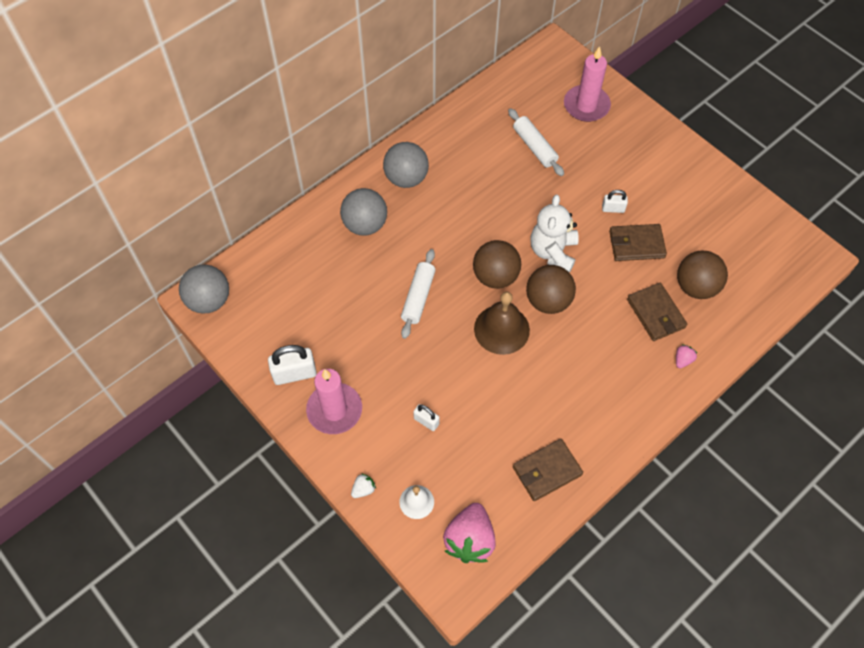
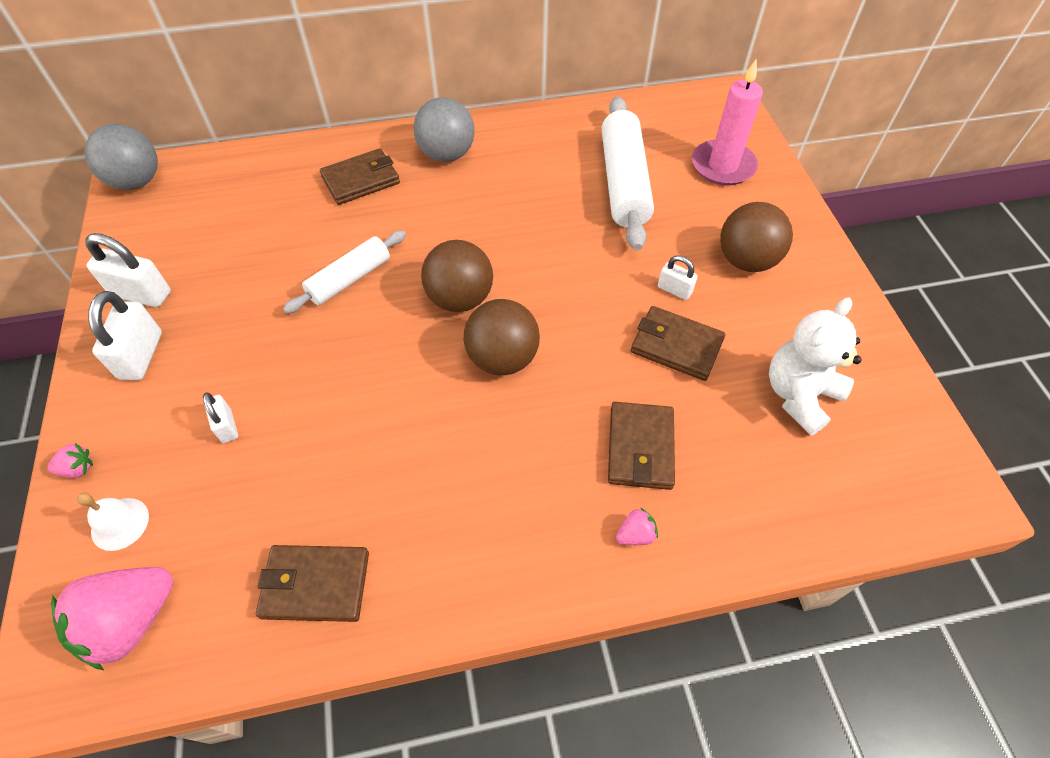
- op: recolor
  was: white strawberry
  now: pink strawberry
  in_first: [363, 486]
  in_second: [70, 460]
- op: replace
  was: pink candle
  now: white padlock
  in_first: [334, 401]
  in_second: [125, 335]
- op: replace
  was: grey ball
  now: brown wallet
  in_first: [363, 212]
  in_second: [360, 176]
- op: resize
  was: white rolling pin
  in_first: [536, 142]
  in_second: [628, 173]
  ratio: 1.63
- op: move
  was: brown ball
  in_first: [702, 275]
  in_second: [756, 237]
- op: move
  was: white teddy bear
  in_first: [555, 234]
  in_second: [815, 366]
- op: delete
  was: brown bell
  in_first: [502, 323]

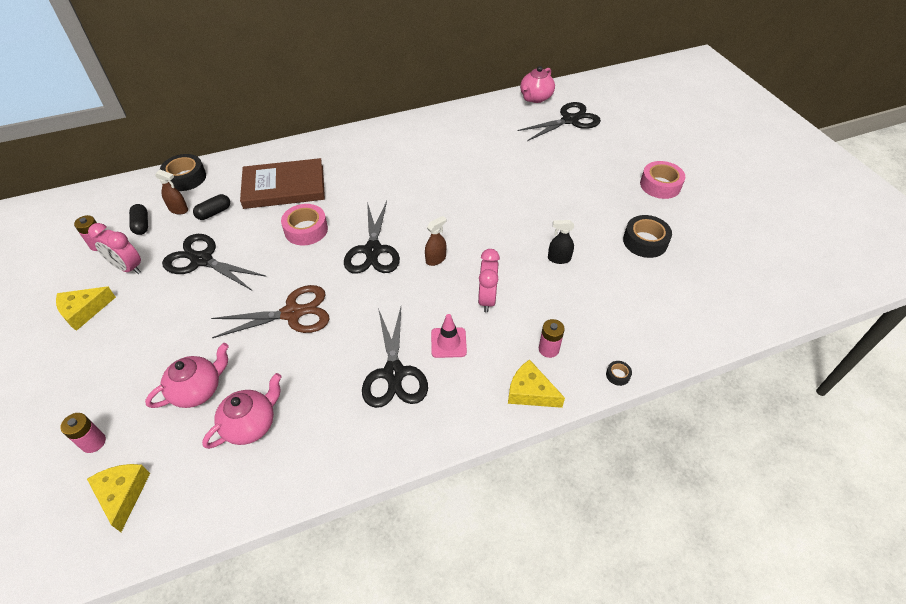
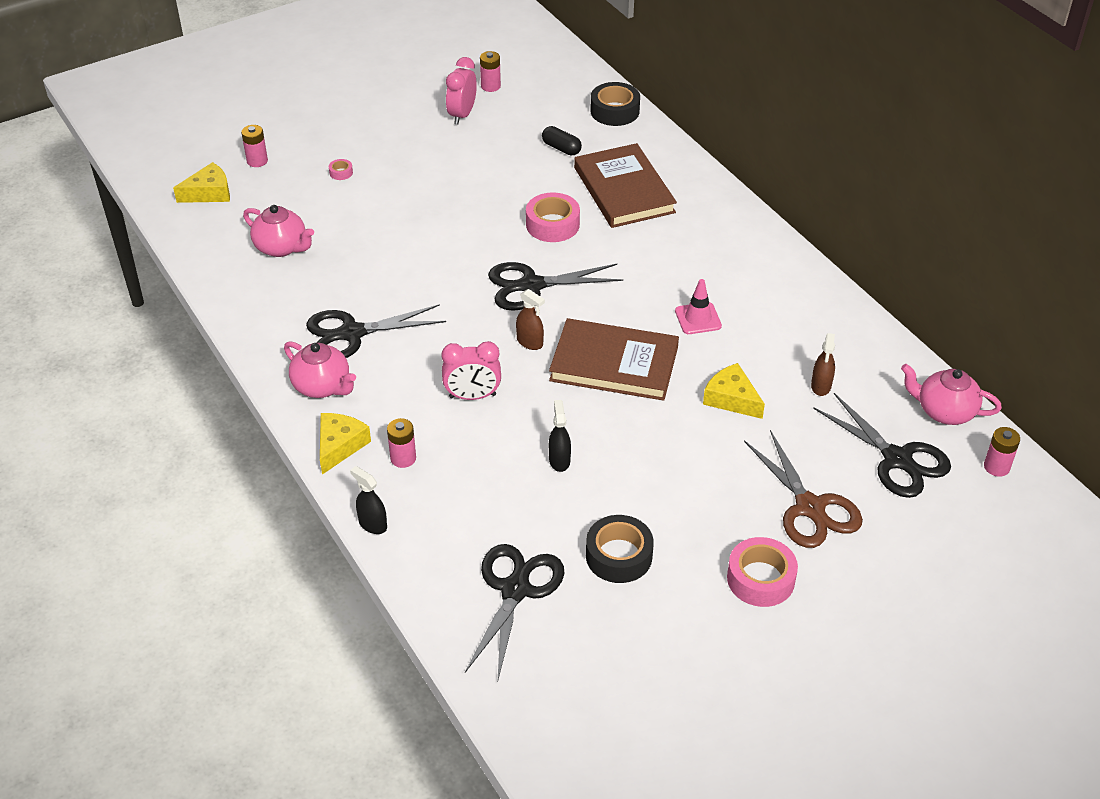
- op: move
  was: pink teapot
  in_first: [187, 375]
  in_second: [320, 369]
- op: insert
  now: pink tape
  in_second: [341, 169]
- op: replace
  was: black tape
  now: black spray bottle
  in_first: [619, 373]
  in_second: [368, 500]
- op: move
  was: black scissors
  in_first: [214, 262]
  in_second: [514, 611]
- op: insert
  now: brown book
  in_second: [614, 359]
- op: move
  was: pink traffic cone
  in_first: [449, 336]
  in_second: [698, 306]
- op: move
  was: yellow cheese
  in_first: [86, 308]
  in_second: [734, 391]
- op: move
  was: brown scissors
  in_first: [270, 311]
  in_second: [803, 489]
- op: move
  was: brown spray bottle
  in_first: [171, 191]
  in_second: [823, 364]
- op: insert
  now: pink battery
  in_second: [1002, 452]
- op: delete
  was: black capsule
  in_first: [138, 219]

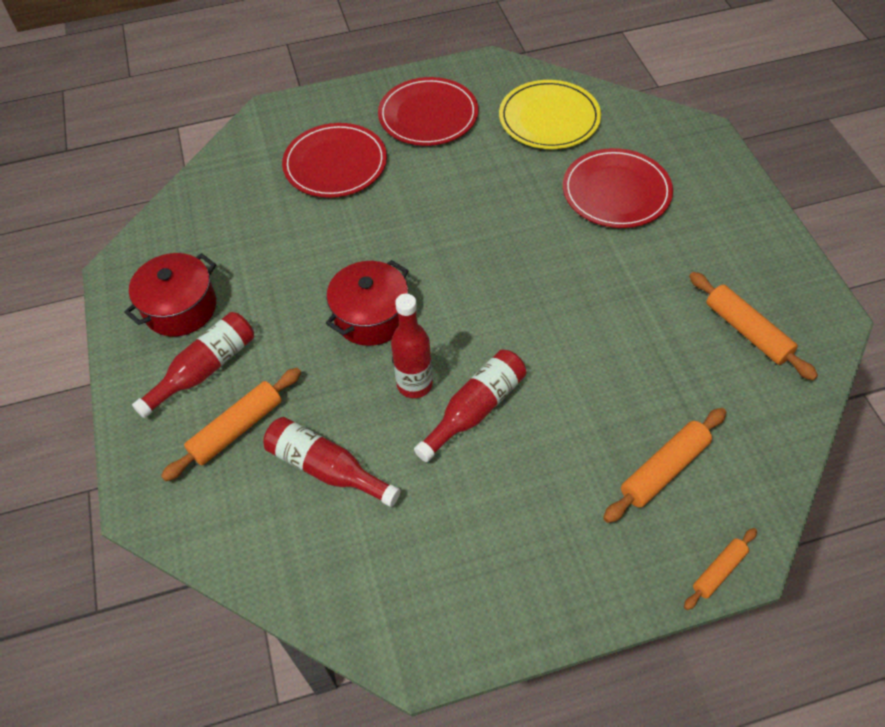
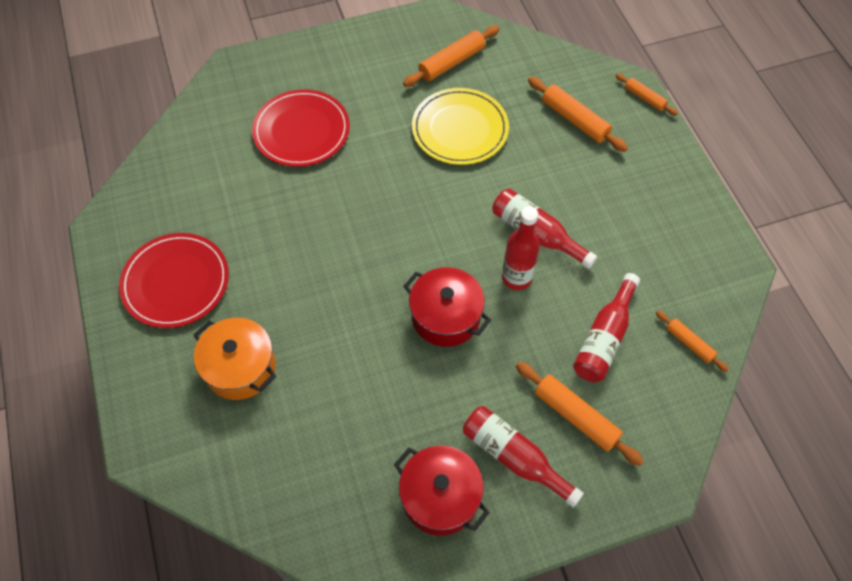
- op: replace
  was: red plate
  now: orange pot
  in_first: [334, 160]
  in_second: [235, 359]
- op: move
  was: yellow plate
  in_first: [550, 114]
  in_second: [460, 126]
- op: insert
  now: orange rolling pin
  in_second: [692, 341]

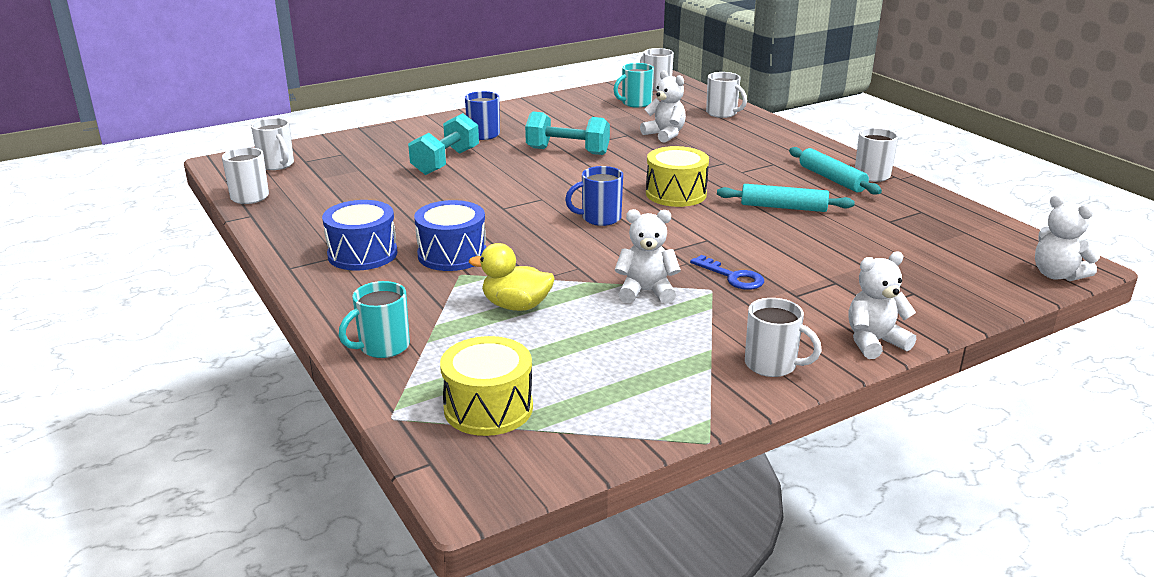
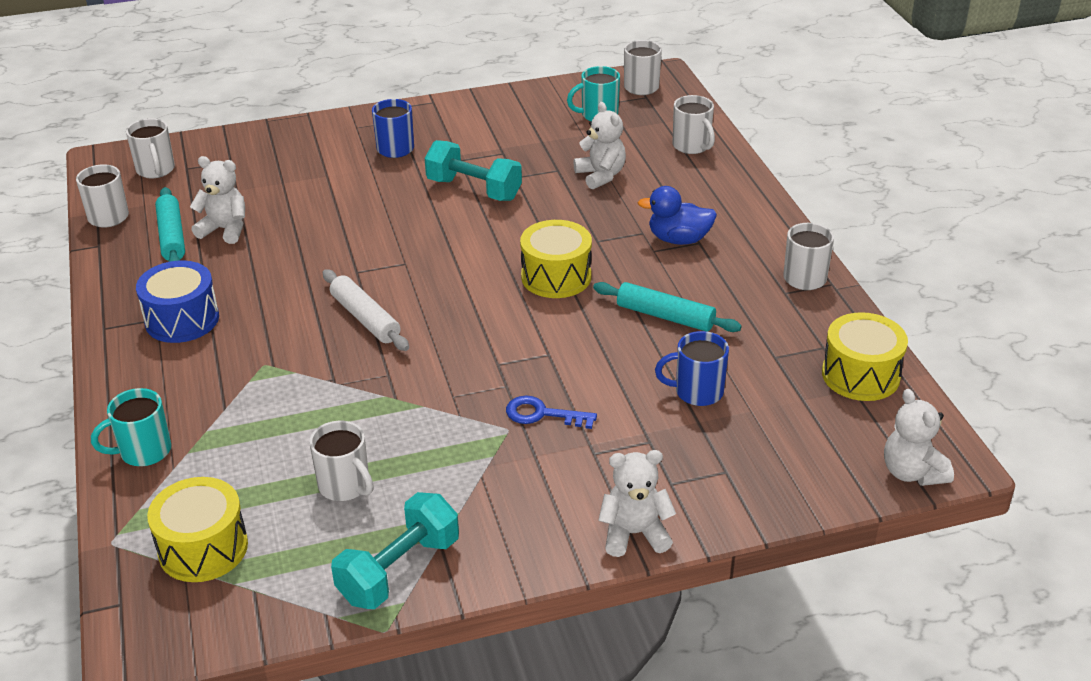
- op: move
  was: turquoise rolling pin
  in_first: [835, 171]
  in_second: [170, 224]
- op: move
  was: white teddy bear
  in_first: [648, 256]
  in_second: [217, 200]
- op: move
  was: white mug
  in_first: [783, 337]
  in_second: [341, 461]
- op: insert
  now: white rolling pin
  in_second: [366, 310]
- op: move
  was: turquoise dumbbell
  in_first: [443, 144]
  in_second: [395, 550]
- op: rotate
  was: blue key
  in_first: [727, 272]
  in_second: [551, 412]
  clockwise: 135
- op: insert
  now: blue duck
  in_second: [677, 215]
- op: move
  was: blue mug
  in_first: [594, 196]
  in_second: [692, 368]
- op: insert
  now: yellow drum
  in_second: [865, 356]
- op: delete
  was: blue drum
  in_first: [450, 235]
- op: delete
  was: yellow duck
  in_first: [511, 277]

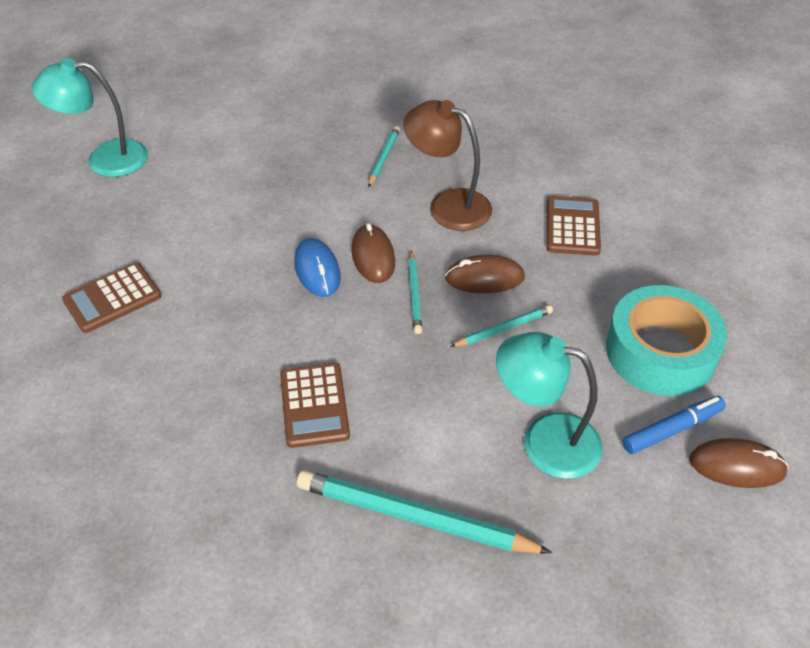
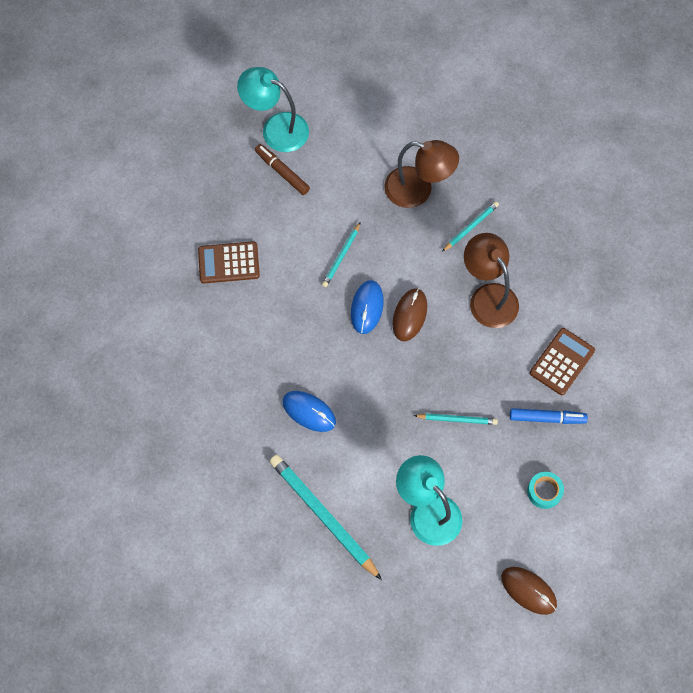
- op: insert
  now: brown marker
  in_second: [282, 169]
- op: replace
  was: brown calculator
  now: blue mouse
  in_first: [315, 405]
  in_second: [309, 411]
- op: move
  was: turquoise pencil
  in_first: [415, 292]
  in_second: [341, 254]
- op: insert
  now: brown lamp
  in_second: [421, 174]
- op: move
  was: blue marker
  in_first: [674, 425]
  in_second: [549, 416]
- op: resize
  was: turquoise tape
  in_first: [666, 340]
  in_second: [545, 490]
  ratio: 0.44
- op: delete
  was: brown mouse
  in_first: [485, 273]

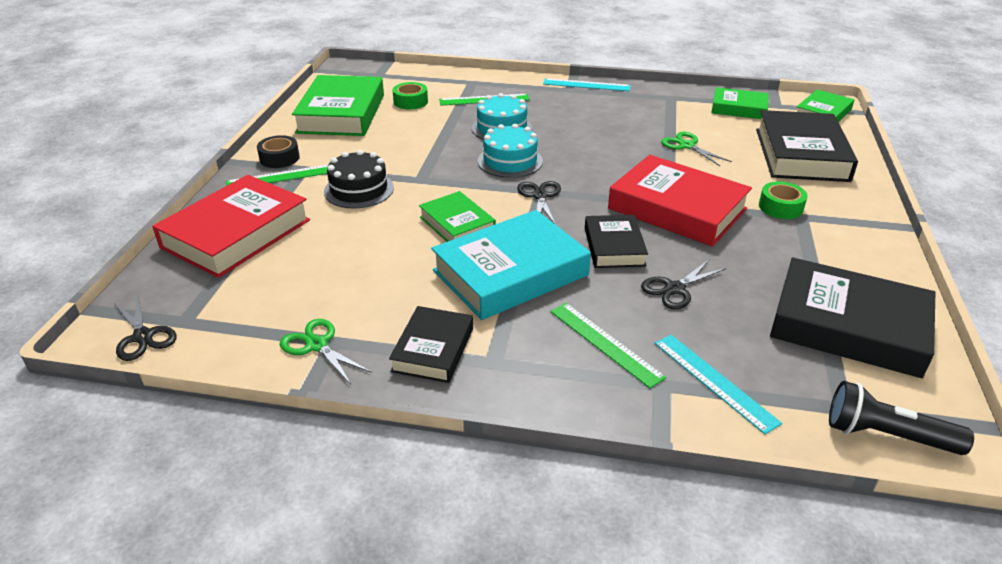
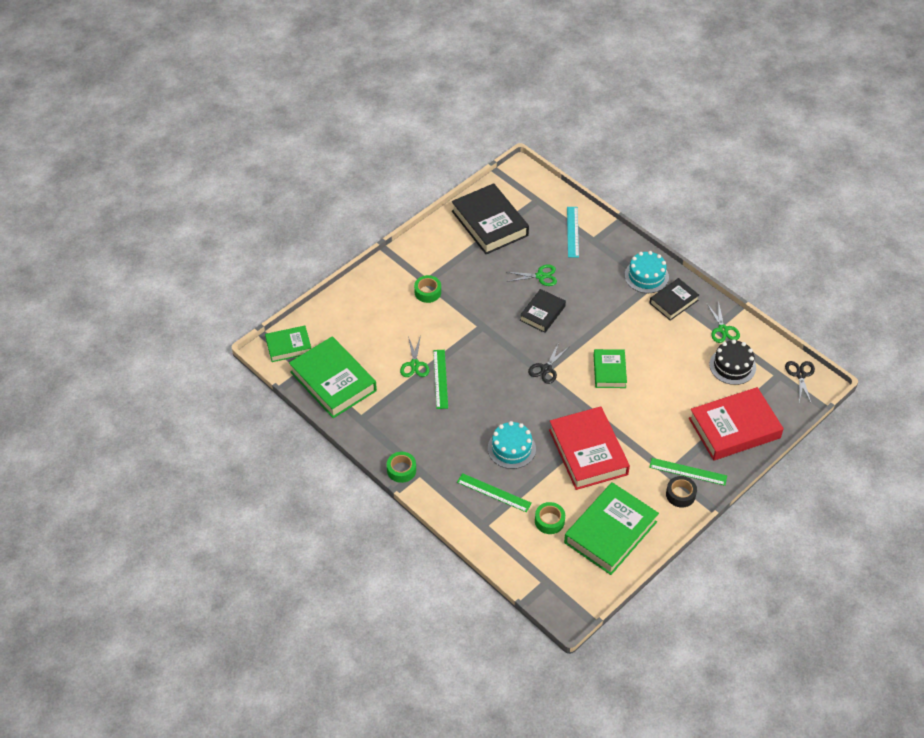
- op: resize
  was: green book
  in_first: [740, 103]
  in_second: [333, 377]
  ratio: 1.76
- op: replace
  was: turquoise ruler
  now: green tape
  in_first: [587, 84]
  in_second: [401, 467]
- op: move
  was: green ruler
  in_first: [608, 345]
  in_second: [440, 379]
- op: recolor
  was: black scissors
  now: green scissors
  in_first: [684, 284]
  in_second: [531, 275]
- op: move
  was: red book
  in_first: [680, 201]
  in_second: [589, 448]
- op: move
  was: turquoise cake
  in_first: [510, 151]
  in_second: [647, 272]
- op: move
  was: black cake
  in_first: [359, 179]
  in_second: [732, 362]
- op: delete
  was: turquoise book
  in_first: [511, 265]
- op: delete
  was: black book
  in_first: [807, 146]
- op: delete
  was: black flashlight
  in_first: [901, 418]

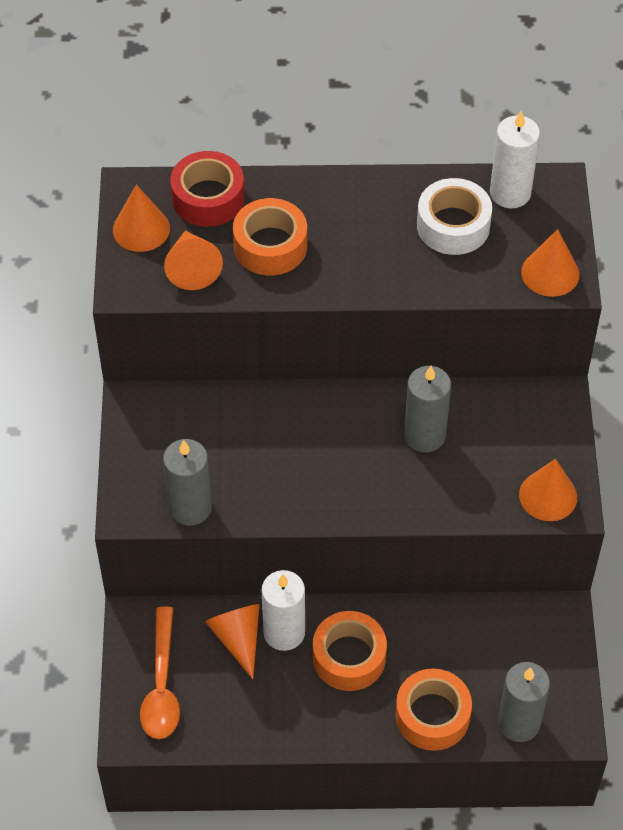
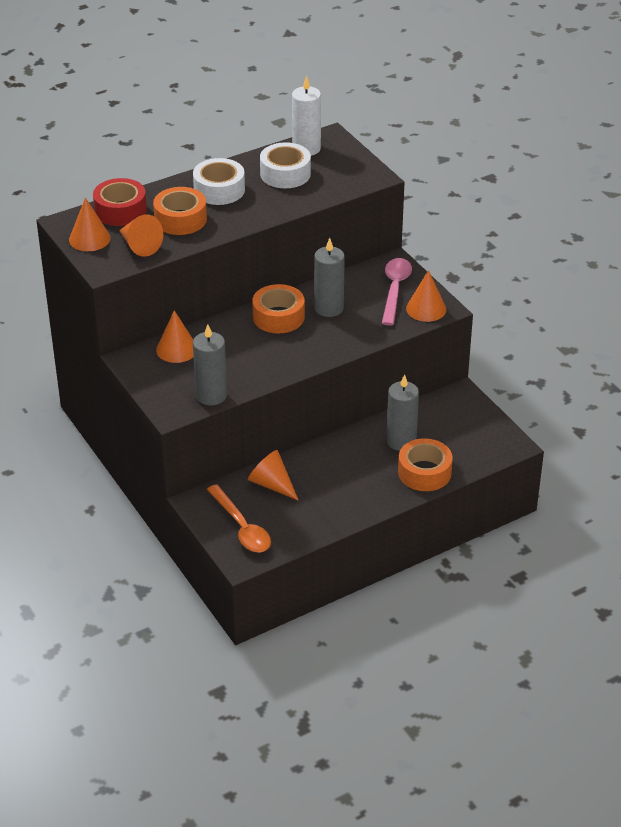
- op: move
  was: orange cone
  in_first: [550, 263]
  in_second: [174, 336]
- op: insert
  now: white tape
  in_second: [219, 181]
- op: move
  was: orange tape
  in_first: [350, 651]
  in_second: [278, 308]
- op: insert
  now: pink spoon
  in_second: [397, 292]
- op: move
  was: grey candle
  in_first: [524, 702]
  in_second: [402, 412]
- op: delete
  was: white candle
  in_first: [283, 610]

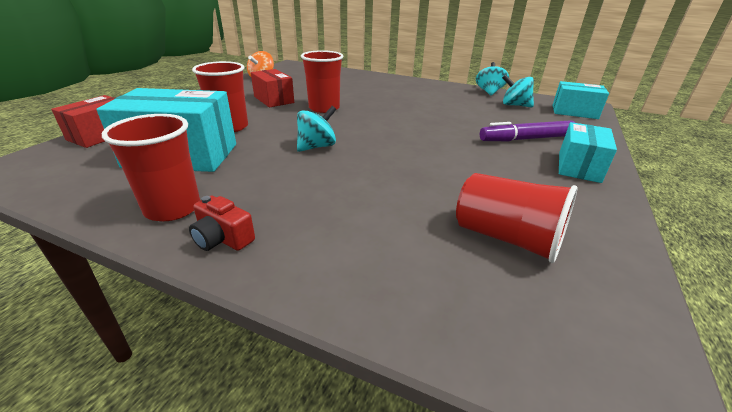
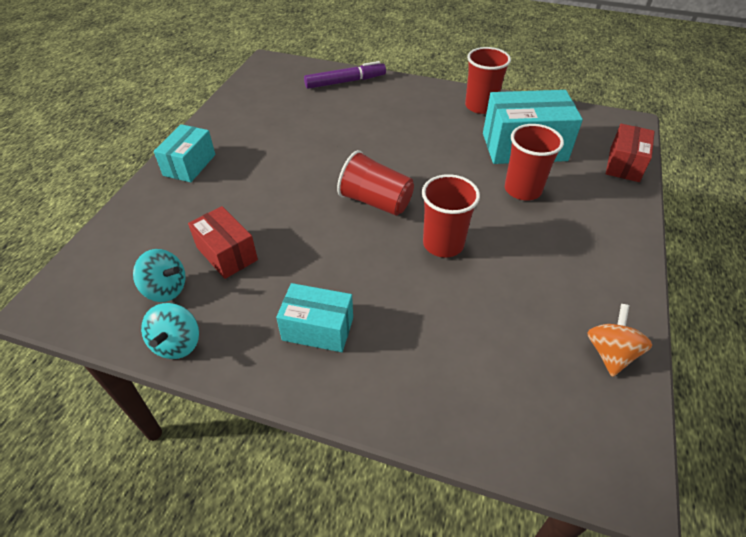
- op: move
  was: red box
  in_first: [272, 88]
  in_second: [223, 242]
- op: move
  was: turquoise box
  in_first: [580, 100]
  in_second: [314, 317]
- op: move
  was: purple marker
  in_first: [527, 130]
  in_second: [345, 75]
- op: move
  was: red cup
  in_first: [517, 218]
  in_second: [375, 183]
- op: delete
  was: red camera
  in_first: [222, 223]
- op: delete
  was: turquoise spinning top
  in_first: [316, 129]

